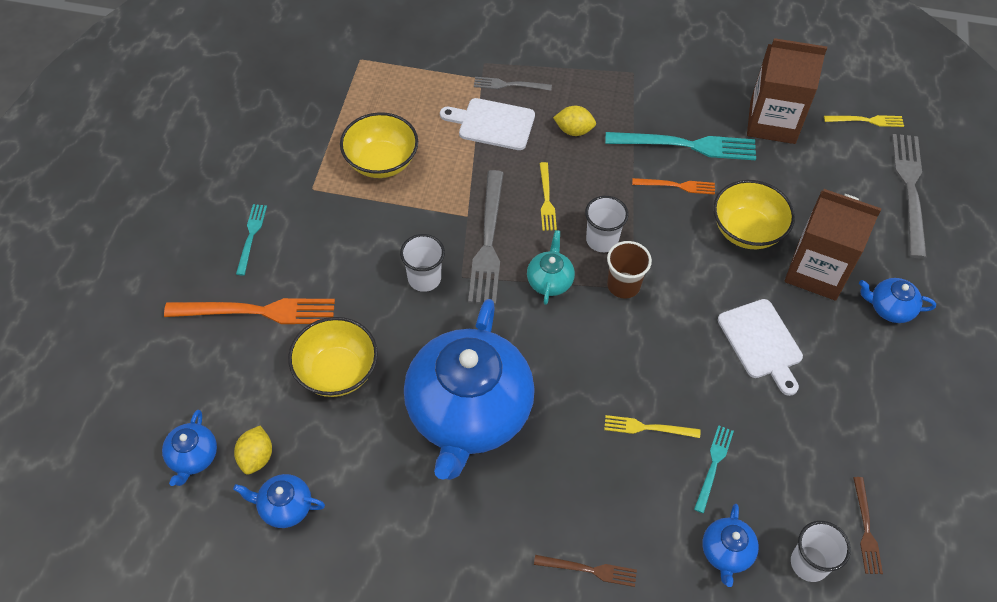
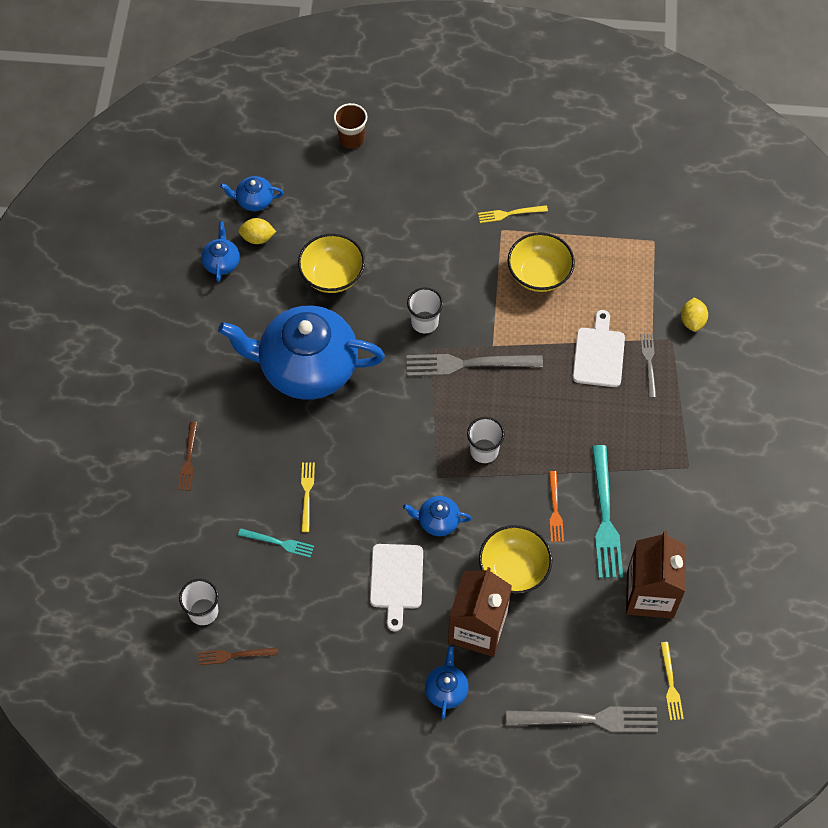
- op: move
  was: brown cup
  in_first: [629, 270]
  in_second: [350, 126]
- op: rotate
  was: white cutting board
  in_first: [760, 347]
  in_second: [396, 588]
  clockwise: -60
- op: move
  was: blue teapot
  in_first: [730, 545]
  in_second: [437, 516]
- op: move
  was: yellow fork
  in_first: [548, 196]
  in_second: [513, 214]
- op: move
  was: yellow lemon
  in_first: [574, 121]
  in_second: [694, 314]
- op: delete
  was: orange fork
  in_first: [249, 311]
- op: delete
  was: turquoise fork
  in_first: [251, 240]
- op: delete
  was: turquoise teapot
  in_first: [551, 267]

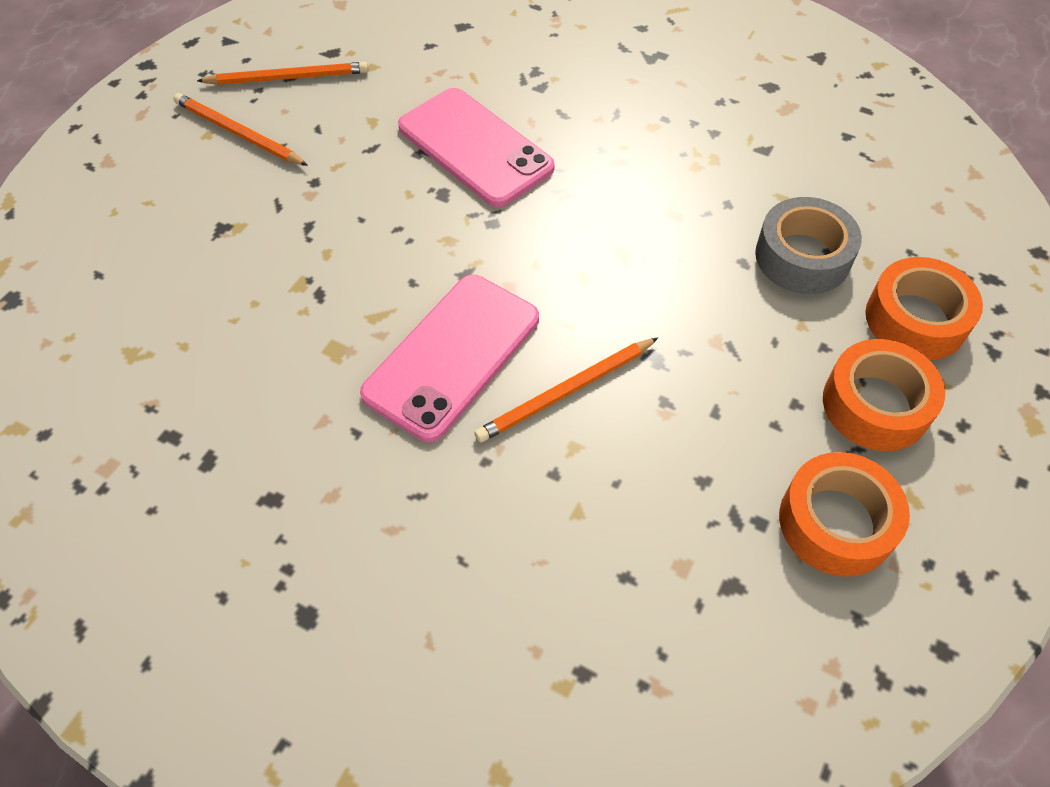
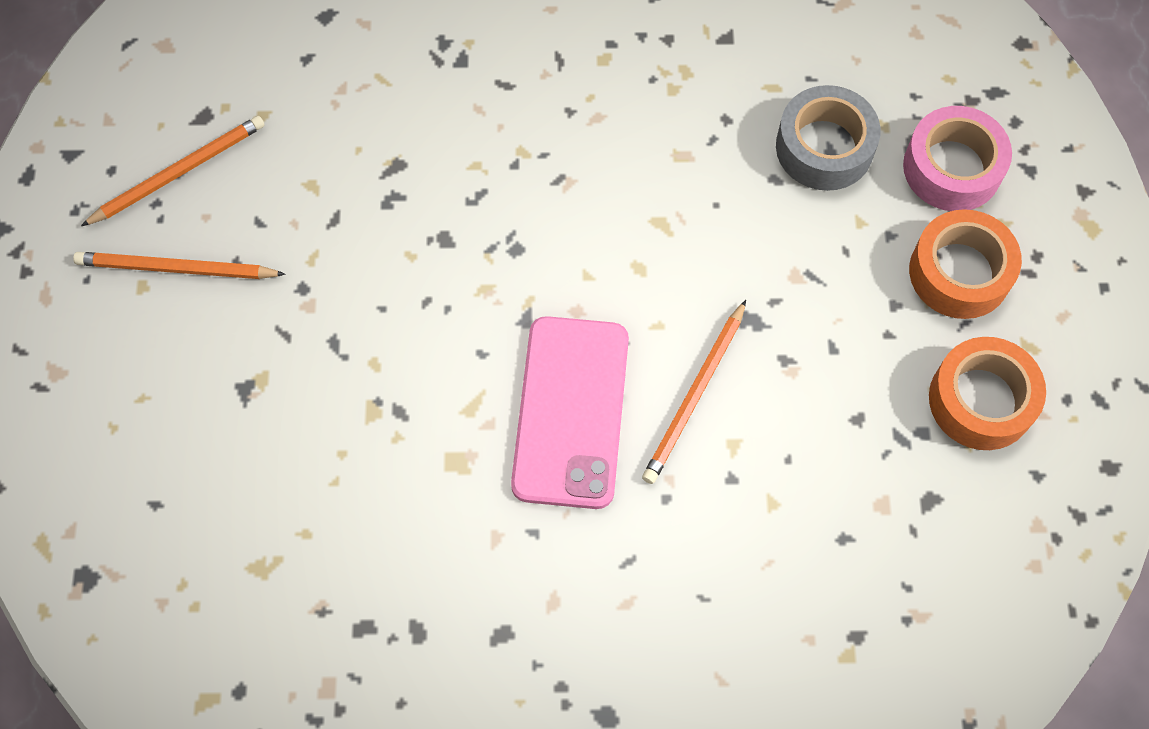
- op: recolor
  was: orange tape
  now: pink tape
  in_first: [924, 308]
  in_second: [957, 158]
- op: delete
  was: pink phone
  in_first: [476, 147]

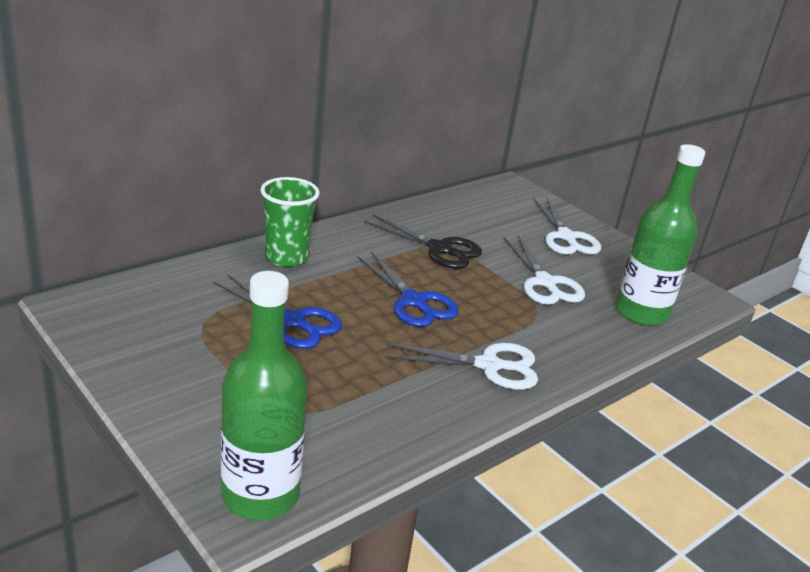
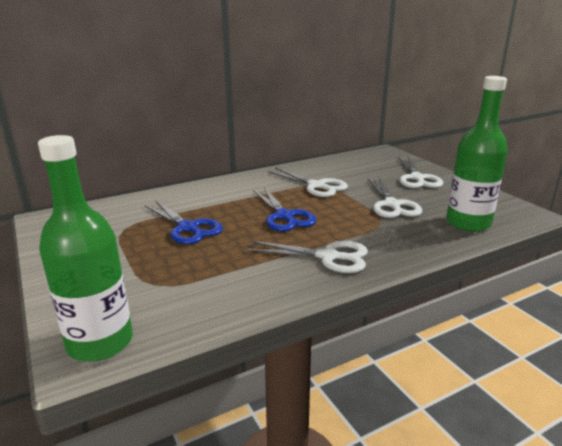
- op: recolor
  was: black scissors
  now: white scissors
  in_first: [423, 241]
  in_second: [308, 182]
- op: delete
  was: green cup
  in_first: [290, 222]

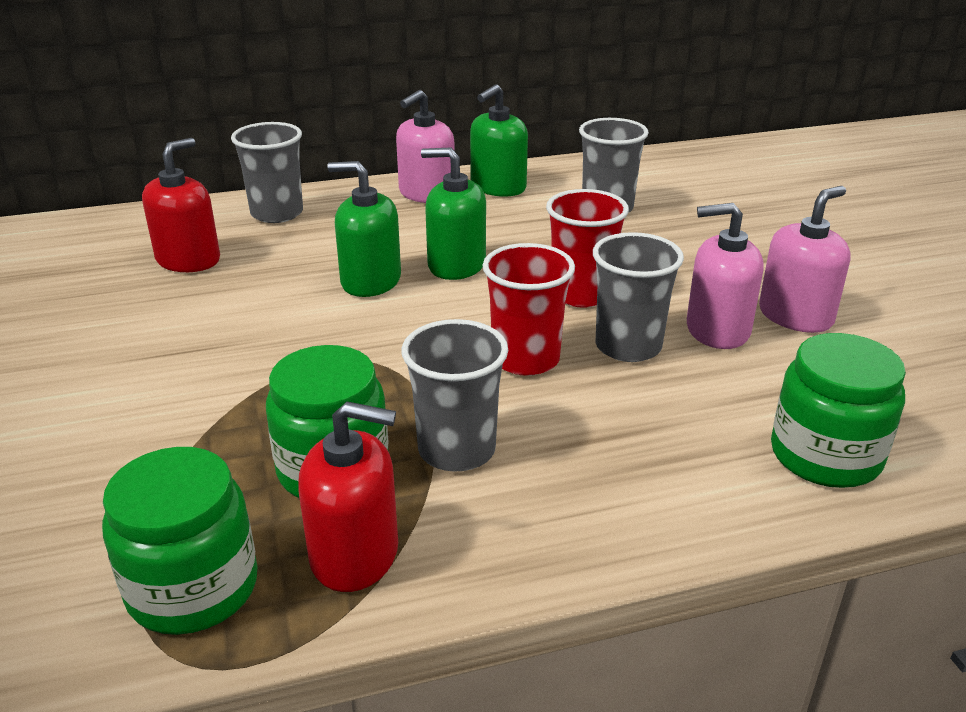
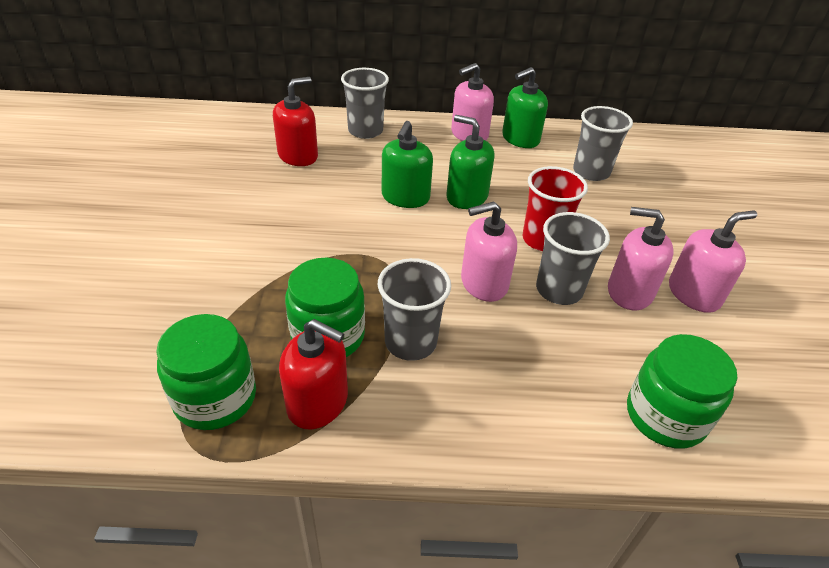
- op: rotate
  was: green soap dispenser
  in_first: [364, 229]
  in_second: [407, 164]
  clockwise: -105
- op: replace
  was: red cup
  now: pink soap dispenser
  in_first: [529, 309]
  in_second: [489, 251]

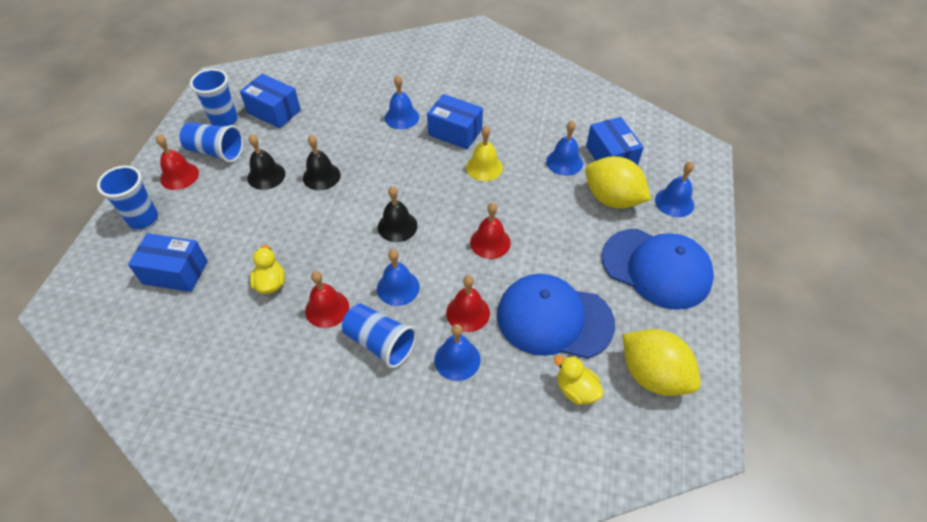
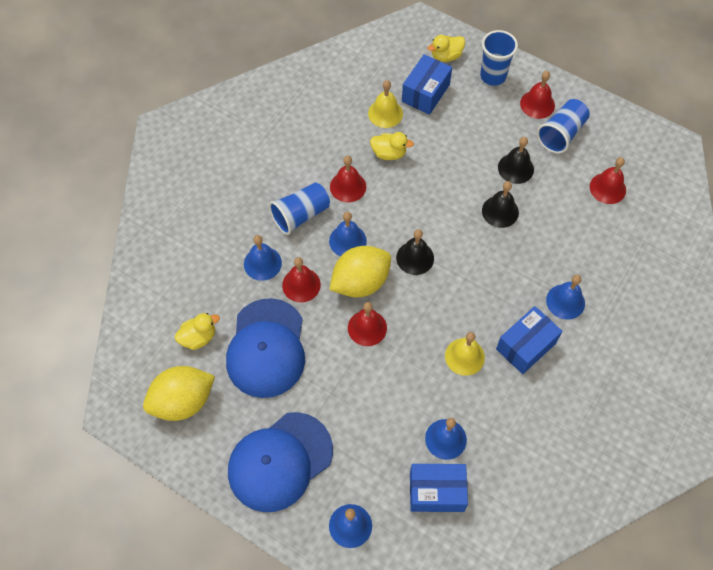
- op: rotate
  was: blue cap
  in_first: [556, 316]
  in_second: [265, 348]
  clockwise: 150
- op: move
  was: yellow lemon
  in_first: [618, 182]
  in_second: [360, 271]
- op: insert
  now: yellow bell
  in_second: [385, 104]
- op: insert
  now: yellow duck
  in_second: [446, 48]
- op: replace
  was: blue box
  now: red bell
  in_first: [270, 101]
  in_second: [608, 180]
- op: delete
  was: blue cup
  in_first: [214, 97]

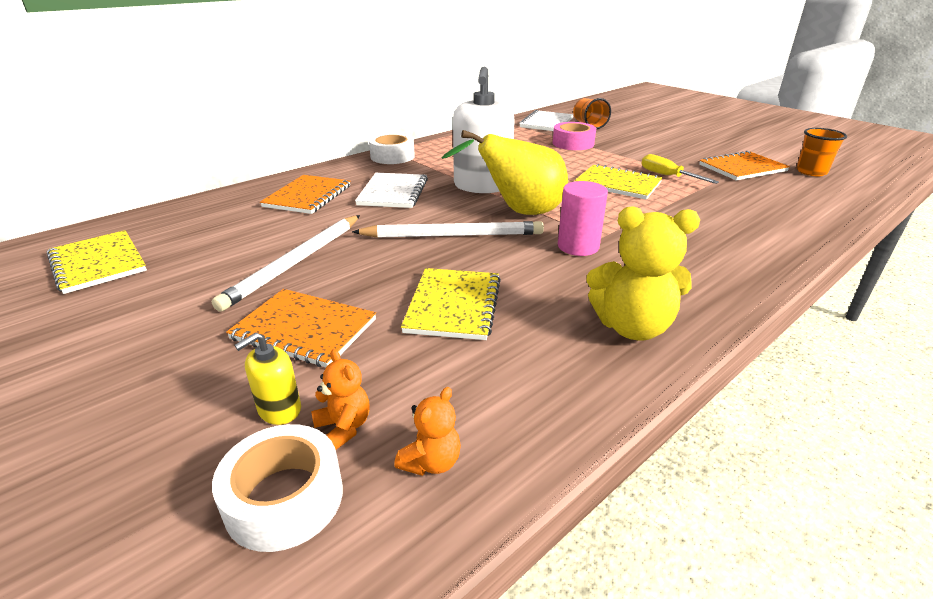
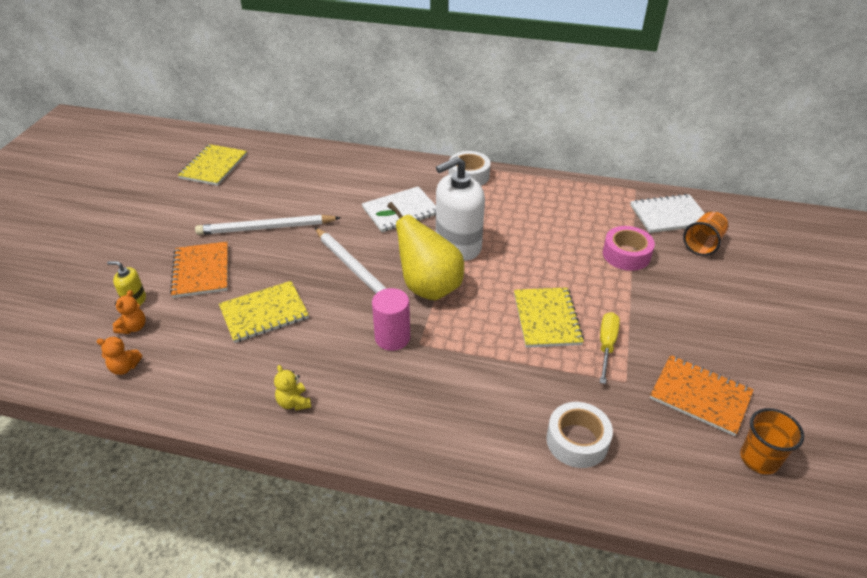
- op: resize
  was: yellow teddy bear
  in_first: [643, 273]
  in_second: [292, 387]
  ratio: 0.5
- op: move
  was: white tape
  in_first: [277, 488]
  in_second: [579, 435]
- op: delete
  was: orange notebook
  in_first: [305, 194]

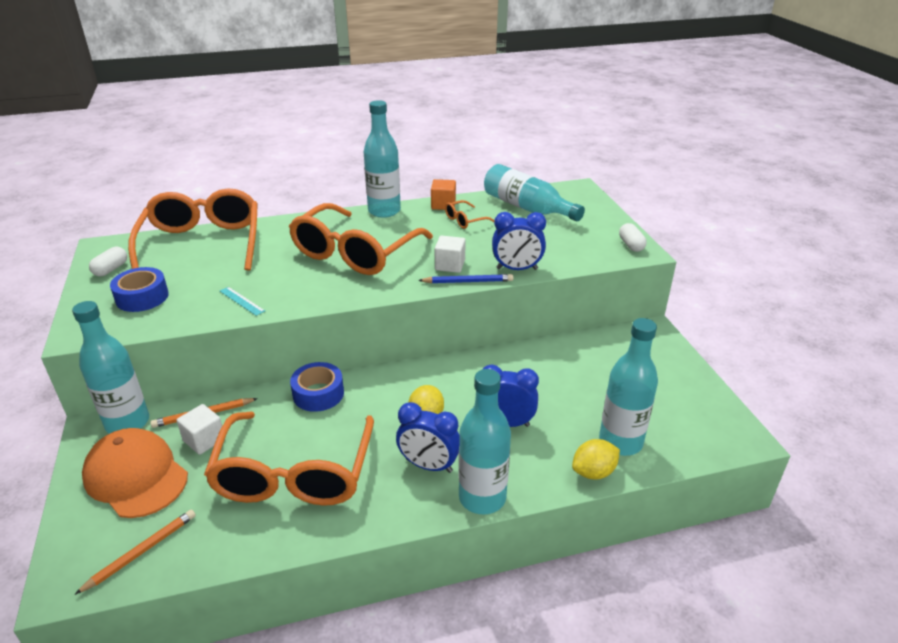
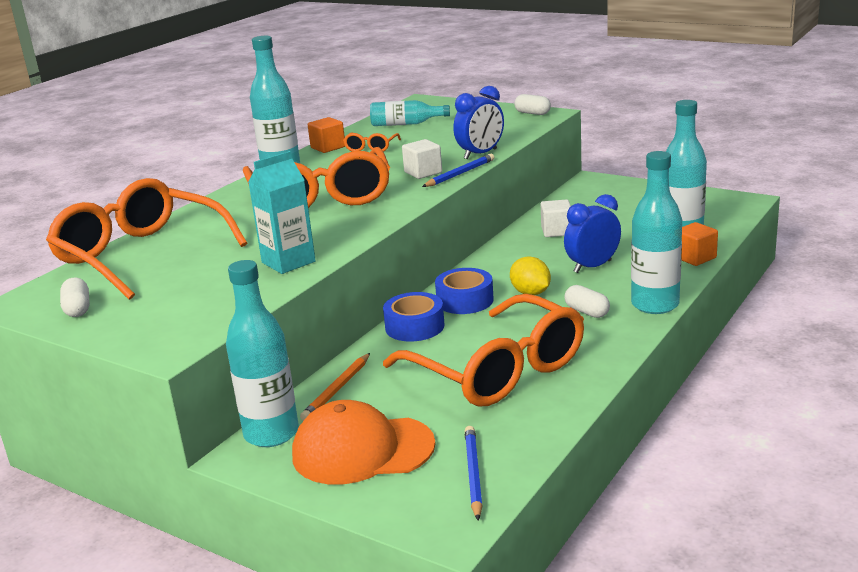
- op: replace
  was: turquoise ruler
  now: turquoise carton
  in_first: [242, 301]
  in_second: [282, 212]
- op: resize
  was: turquoise bottle
  in_first: [534, 192]
  in_second: [410, 113]
  ratio: 0.66
- op: move
  was: blue tape
  in_first: [139, 289]
  in_second: [464, 291]
- op: recolor
  was: orange pencil
  now: blue pencil
  in_first: [135, 552]
  in_second: [474, 473]
- op: move
  was: white cube
  in_first: [199, 429]
  in_second: [556, 218]
- op: replace
  was: blue clock
  now: white capsule
  in_first: [428, 437]
  in_second: [587, 301]
- op: replace
  was: yellow lemon
  now: orange cube
  in_first: [596, 459]
  in_second: [699, 244]

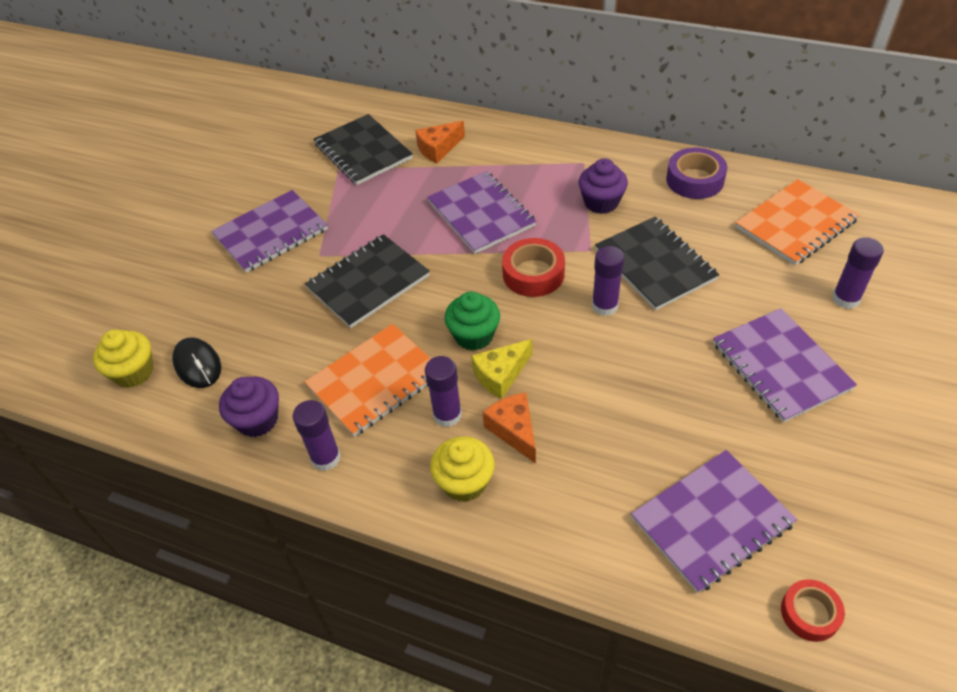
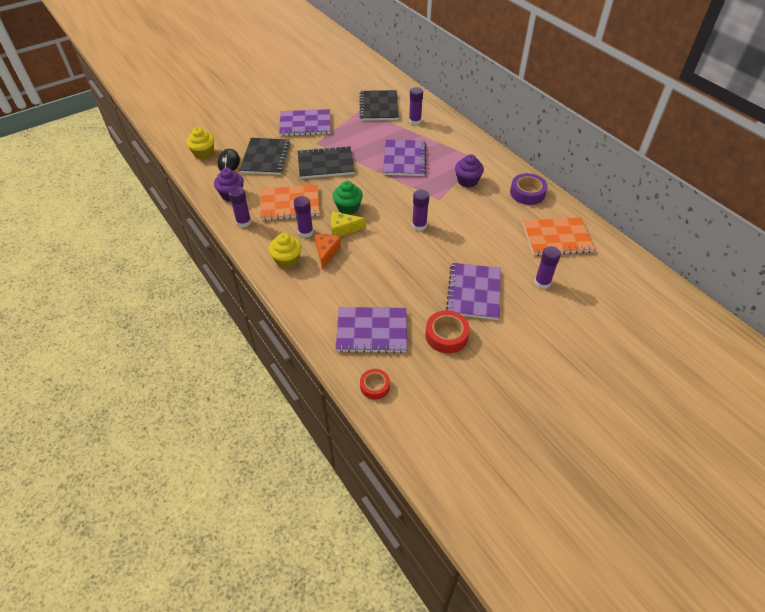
- op: move
  was: black notebook
  in_first: [657, 263]
  in_second: [265, 156]
- op: replace
  was: orange cheese
  now: purple glue stick
  in_first: [440, 142]
  in_second: [416, 106]
- op: move
  was: red tape
  in_first: [533, 267]
  in_second: [447, 331]

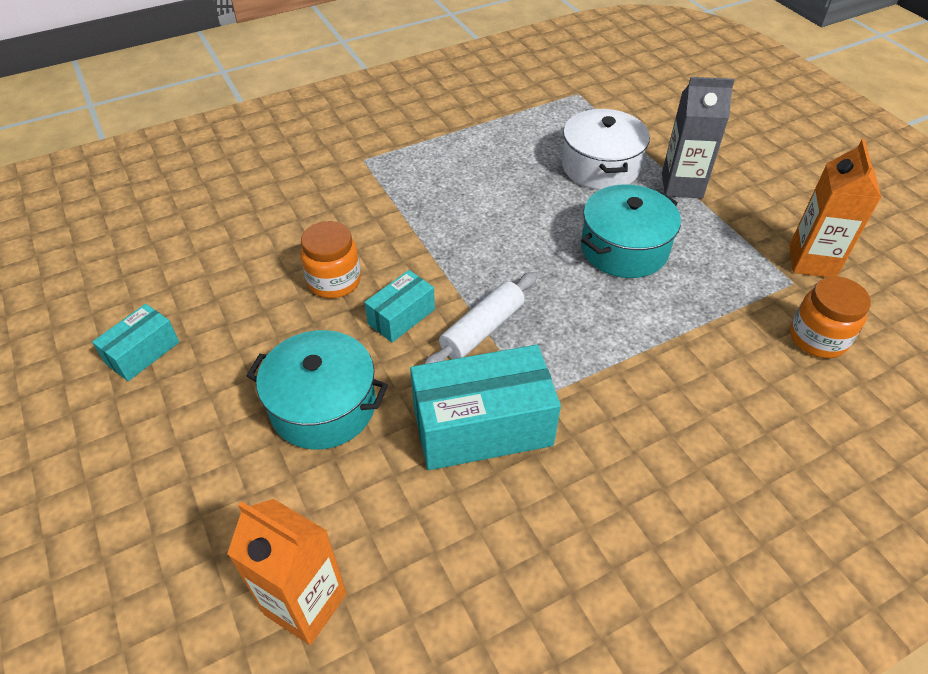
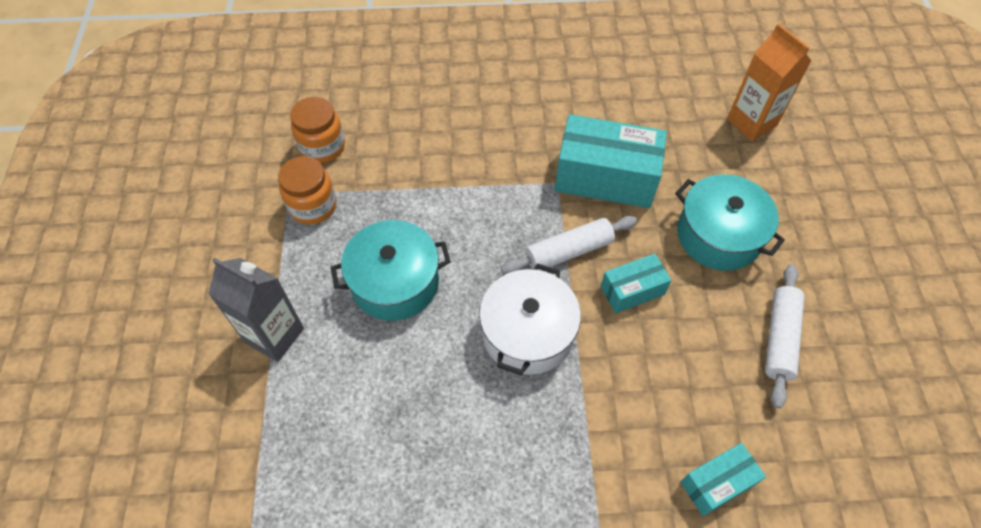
- op: move
  was: orange jar
  in_first: [330, 259]
  in_second: [307, 190]
- op: move
  was: white pot
  in_first: [606, 149]
  in_second: [530, 319]
- op: move
  was: turquoise box
  in_first: [135, 342]
  in_second: [723, 479]
- op: insert
  now: white rolling pin
  in_second: [784, 336]
- op: delete
  was: orange carton
  in_first: [835, 208]

